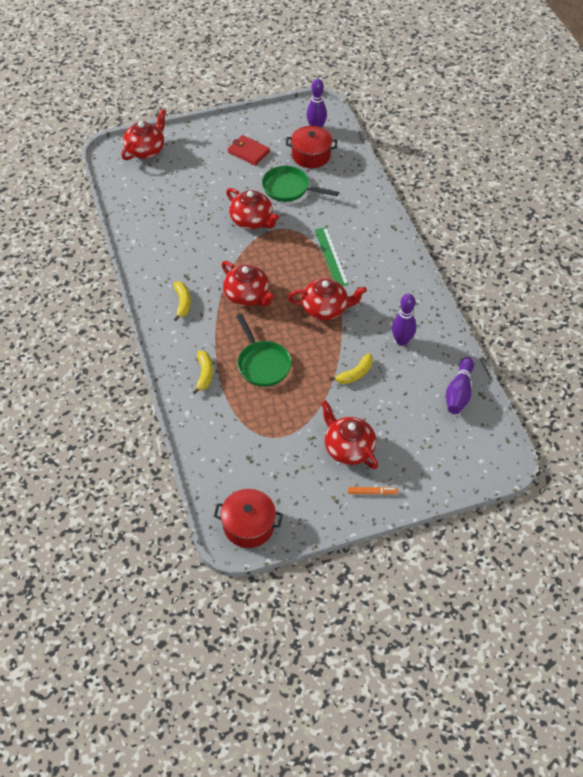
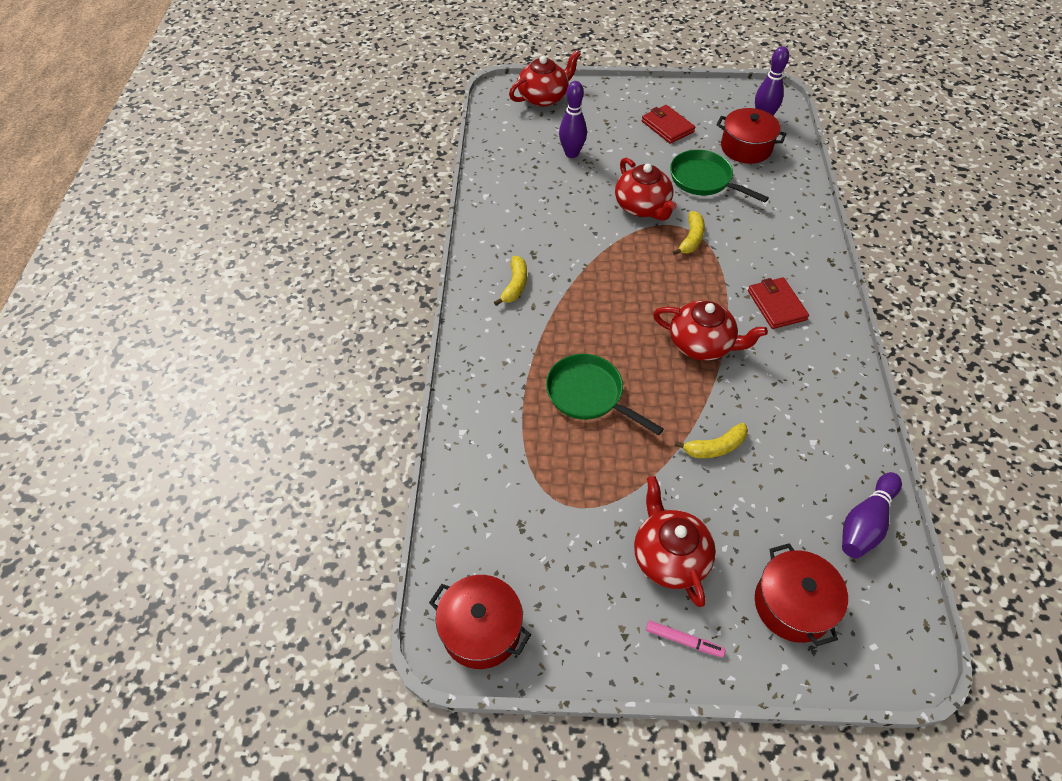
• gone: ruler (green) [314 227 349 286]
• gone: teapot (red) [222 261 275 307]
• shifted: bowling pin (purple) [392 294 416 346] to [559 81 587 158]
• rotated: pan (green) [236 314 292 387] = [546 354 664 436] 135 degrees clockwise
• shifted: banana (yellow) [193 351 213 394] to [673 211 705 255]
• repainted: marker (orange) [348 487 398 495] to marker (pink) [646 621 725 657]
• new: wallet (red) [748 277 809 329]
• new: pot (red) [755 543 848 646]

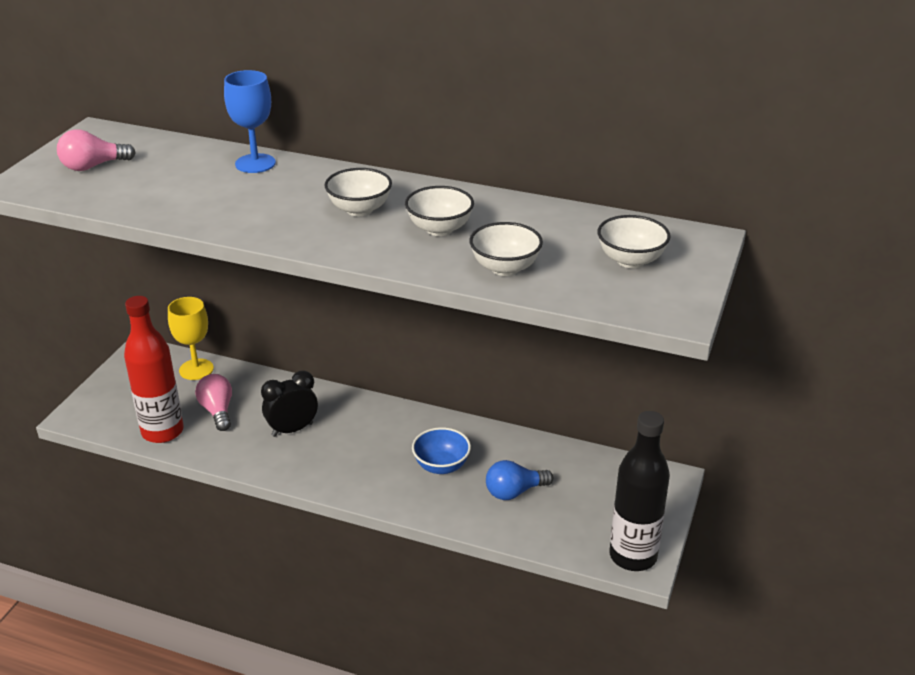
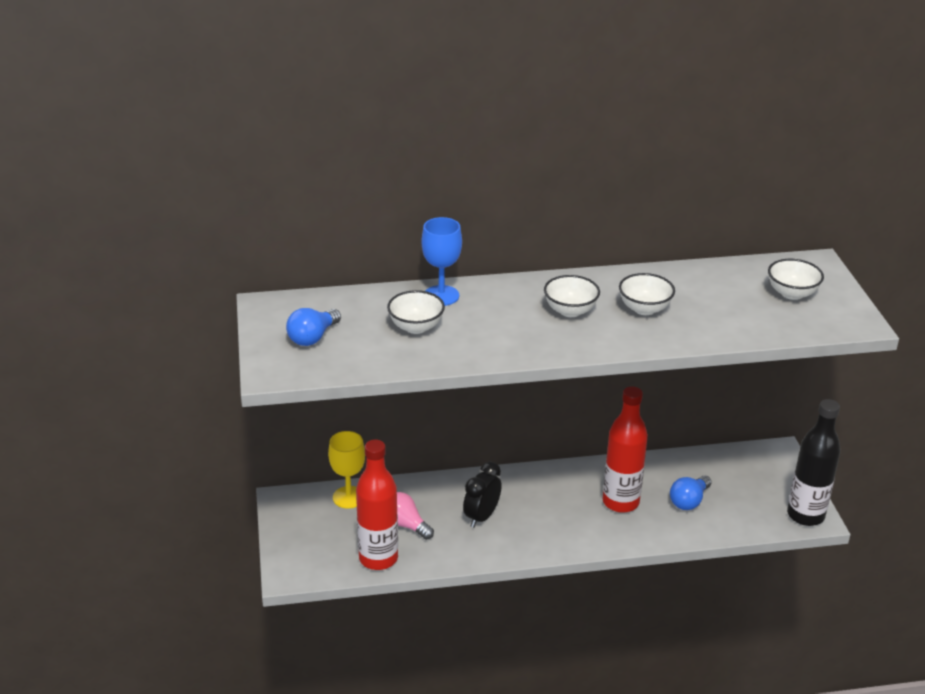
• repainted: light bulb (pink) [57 129 136 171] to light bulb (blue) [286 308 341 346]
• shifted: bowl (white) [469 222 543 276] to [387 290 445 334]
• swapped: bowl (blue) [412 427 471 474] to bottle (red) [603 386 648 513]

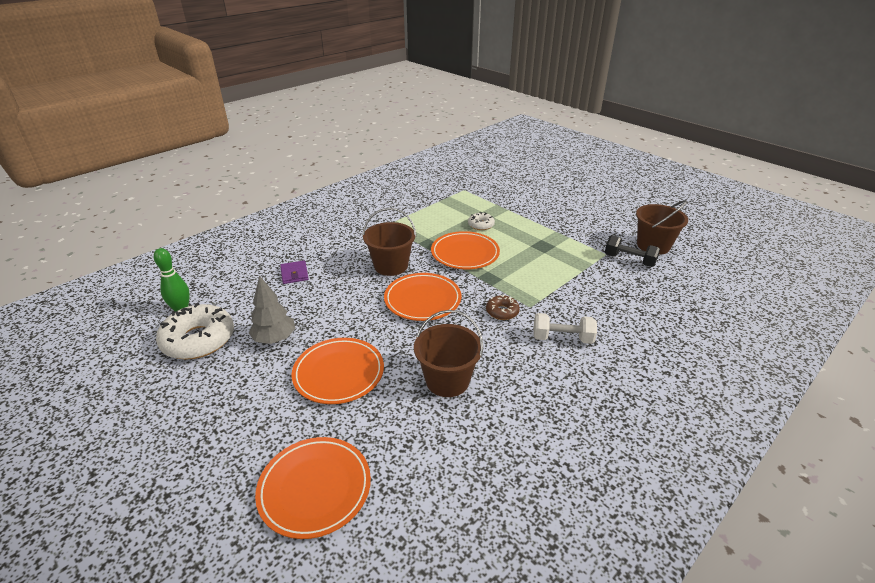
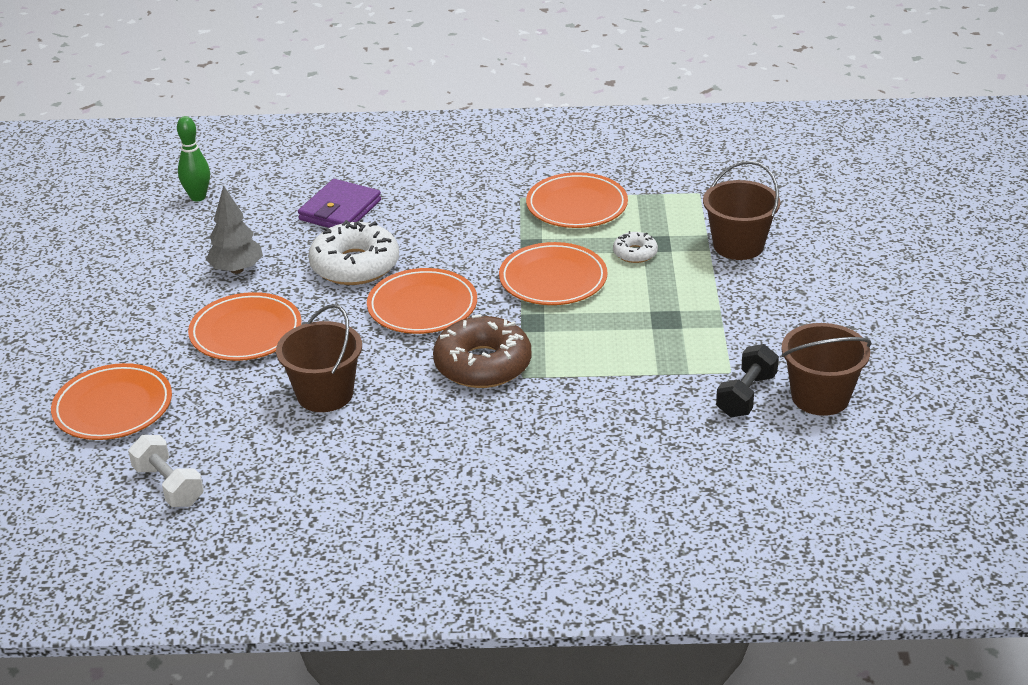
• shifted: bucket (brown) [362 208 416 276] to [703 161 780 260]
• rotated: dumbbell (black) [605 235 660 267] = [716 344 779 417] 45 degrees clockwise
• scaled: wallet (purple) [280 260 309 284] = [298 179 381 228] x1.64
• scaled: donut (brown) [486 294 520 320] = [433 314 531 388] x2.01
• shifted: donut (white) [156 303 234 359] to [308 220 399 285]
• shifted: dumbbell (white) [533 313 597 344] to [128 435 204 507]
• new: plate (orange) [526 172 628 228]

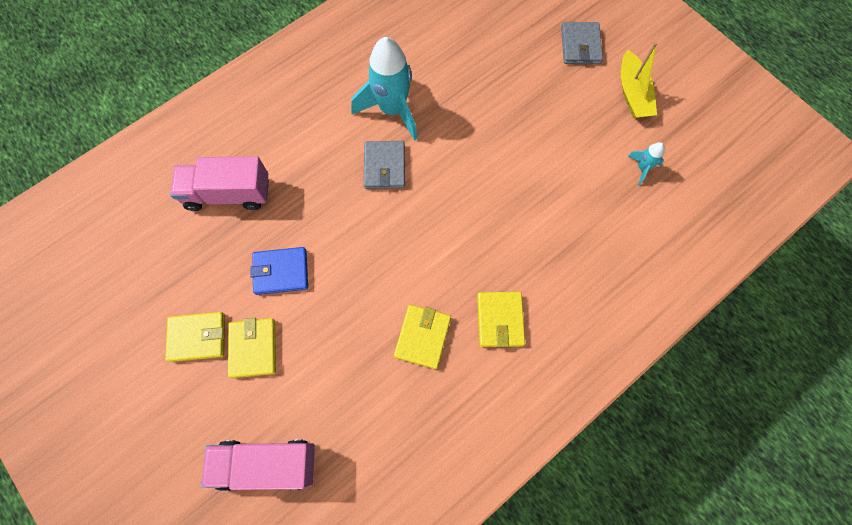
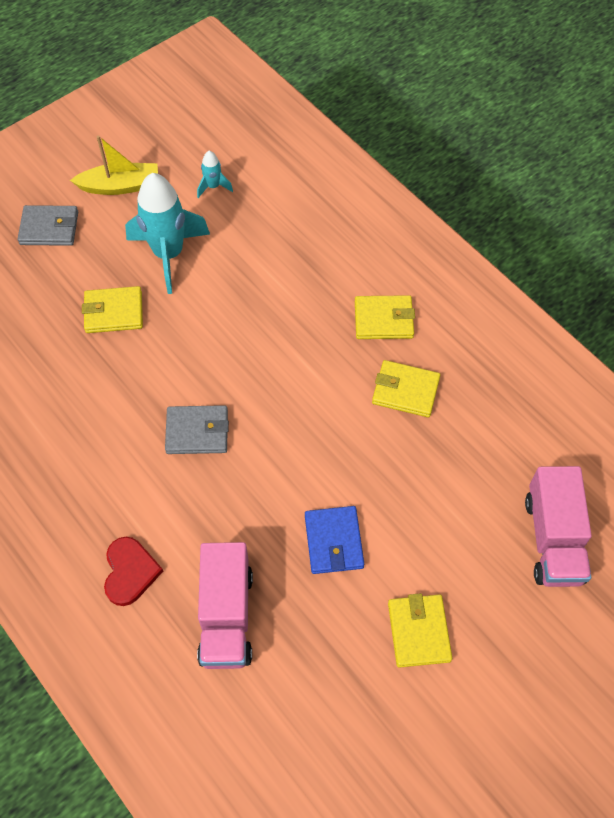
• shifted: rocket (turquoise) [351 37 418 141] to [125 173 210 294]
• shifted: wallet (yellow) [228 318 276 378] to [82 286 143 333]
• new: heart (red) [104 537 163 606]

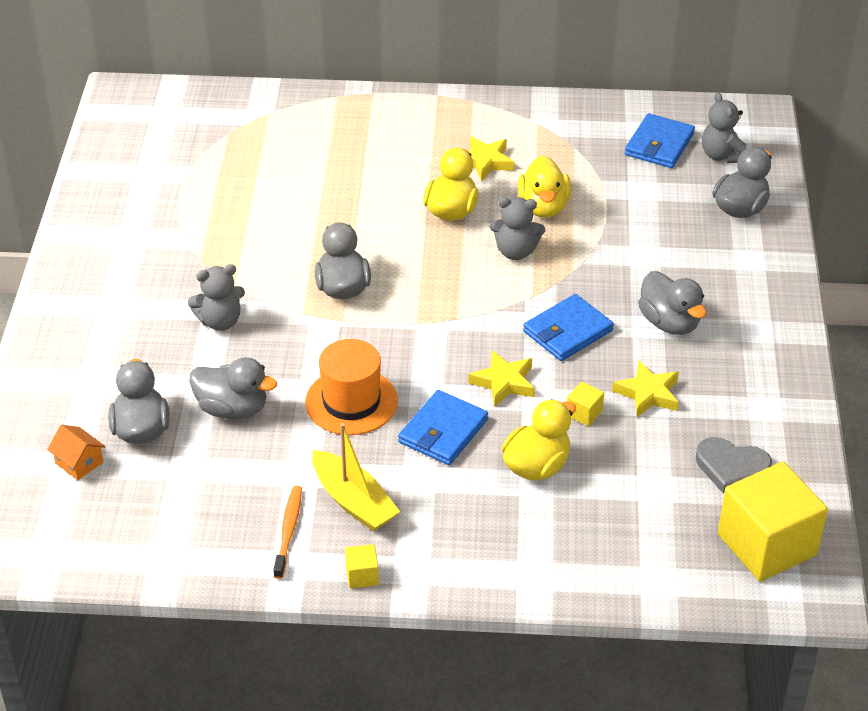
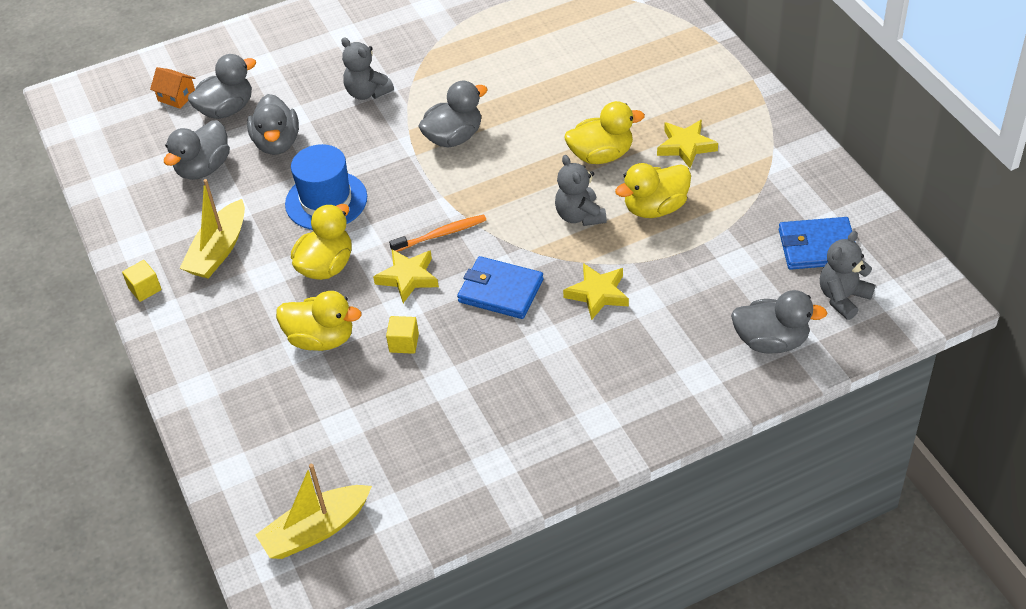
• shifted: duck (grey) [638 271 706 335] to [164 120 230 180]
• repainted: hat (orange) [305 339 398 435] to hat (blue) [285 144 367 230]
• shifted: star (yellow) [612 361 679 418] to [563 263 629 320]
• swapped: wallet (blue) [398 390 488 465] to duck (yellow) [291 204 352 280]
• rotated: house (orange) [47 425 105 480] = [150 67 196 109] 75 degrees counterclockwise
• gone: heart (grey) [696 437 772 493]
• swapped: cube (yellow) [718 462 828 581] to boat (yellow) [256 464 372 559]
• shifted: toothbrush (orange) [273 485 302 579] to [389 214 486 252]

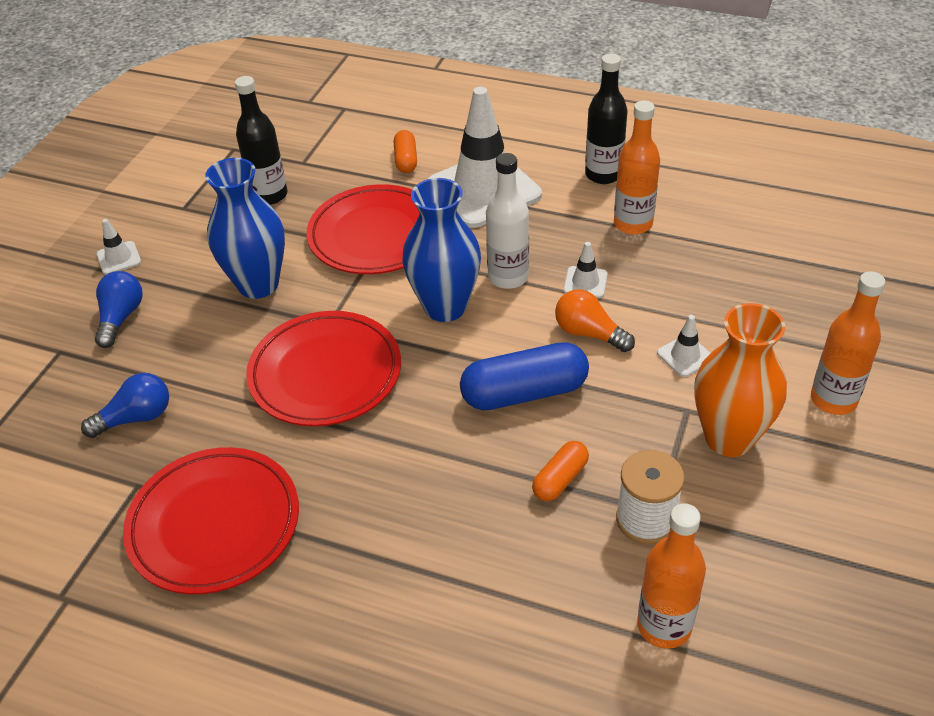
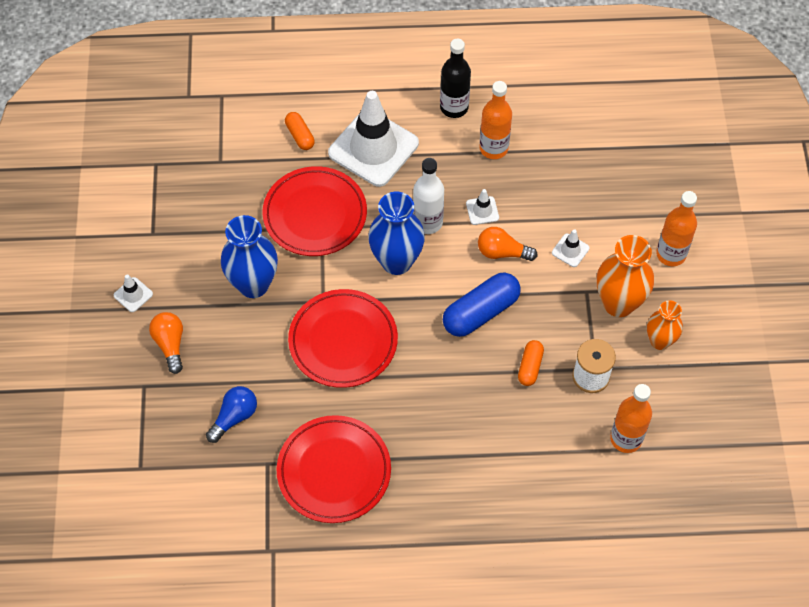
• gone: bottle (black) [235 76 288 205]
• repainted: light bulb (blue) [95 271 143 348] to light bulb (orange) [149 312 183 374]
• new: vase (orange) [647 300 683 350]

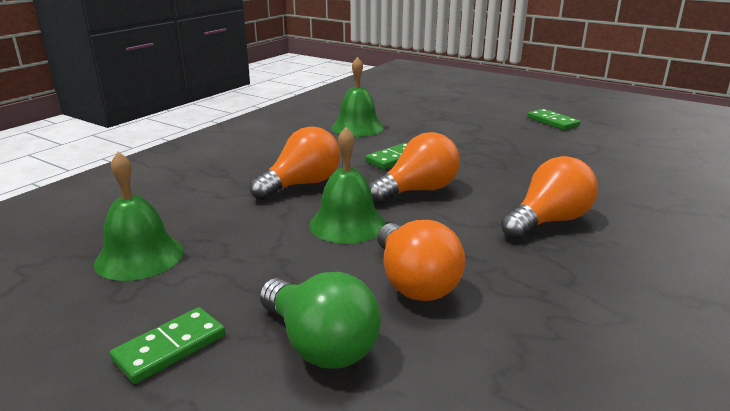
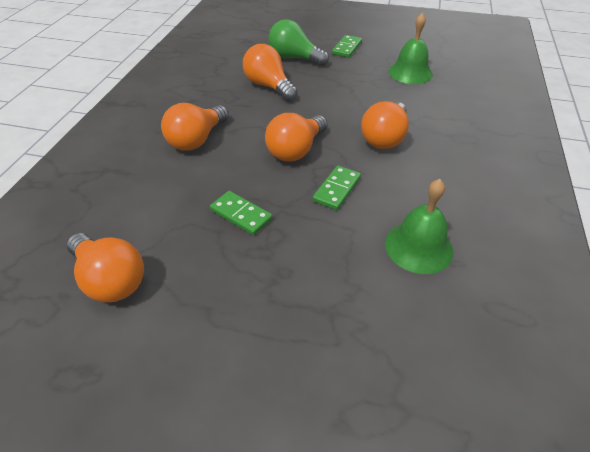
• shifted: domino (green) [527 109 580 130] to [210 191 272 235]
• gone: bell (green) [309 127 386 244]
• new: light bulb (orange) [67 233 144 303]

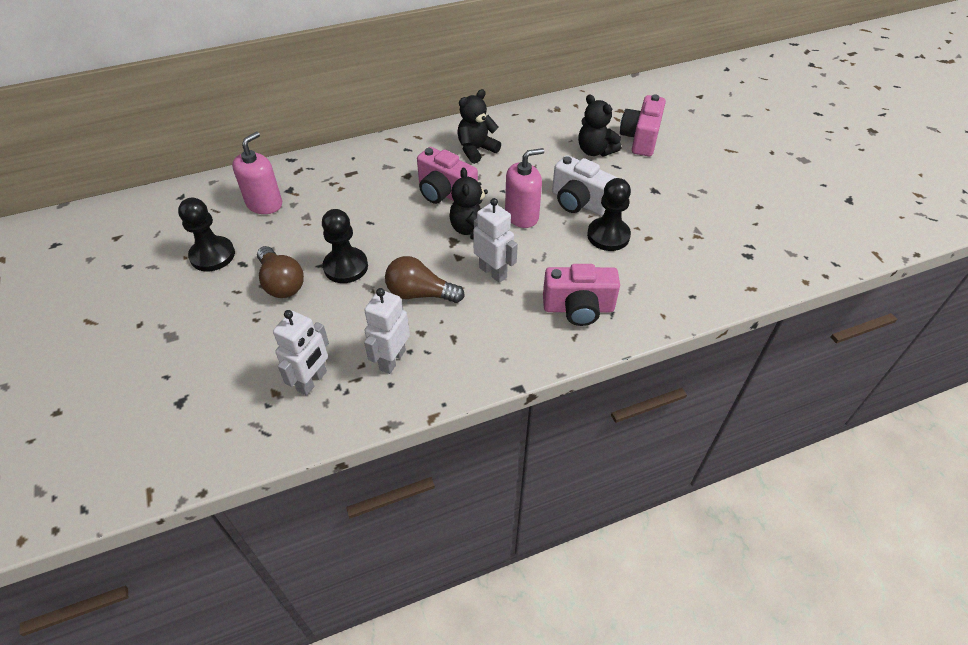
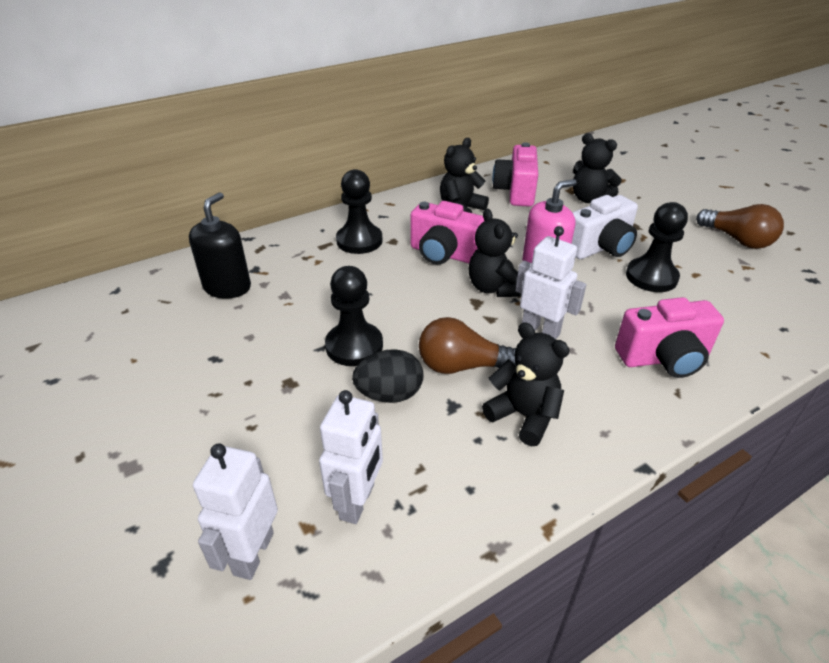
• shifted: camera (pink) [620 94 666 156] to [492 143 538 207]
• repainted: soap dispenser (pink) [232 132 282 214] to soap dispenser (black) [189 192 251 299]
• rotated: camera (white) [552 155 617 216] = [572 195 638 259] 60 degrees counterclockwise
• shifted: pawn (black) [178 198 235 272] to [336 169 383 254]
• shifted: light bulb (brown) [257 246 304 298] to [696 204 784 249]
• shifted: robot (white) [364 288 410 374] to [193 443 278 580]
• new: teddy bear (black) [482 322 570 446]
• new: egg (black) [352 349 423 403]

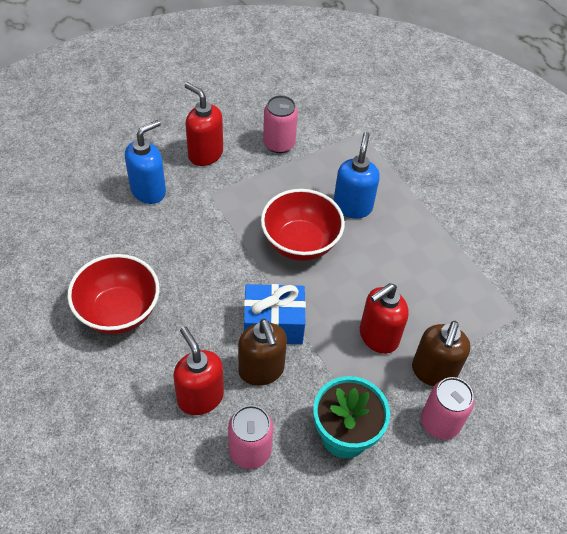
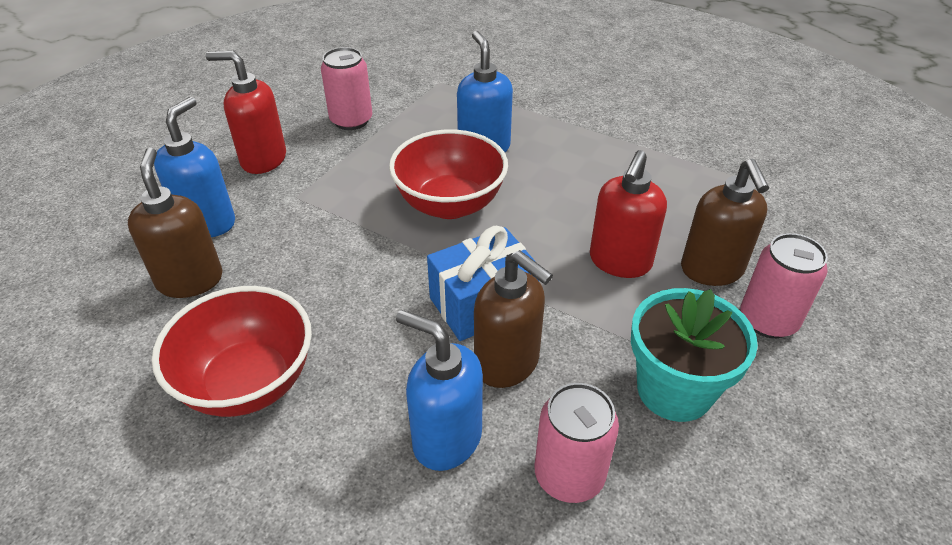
• repainted: soap dispenser (red) [173 327 224 415] to soap dispenser (blue) [396 310 483 471]
• new: soap dispenser (brown) [128 148 222 298]

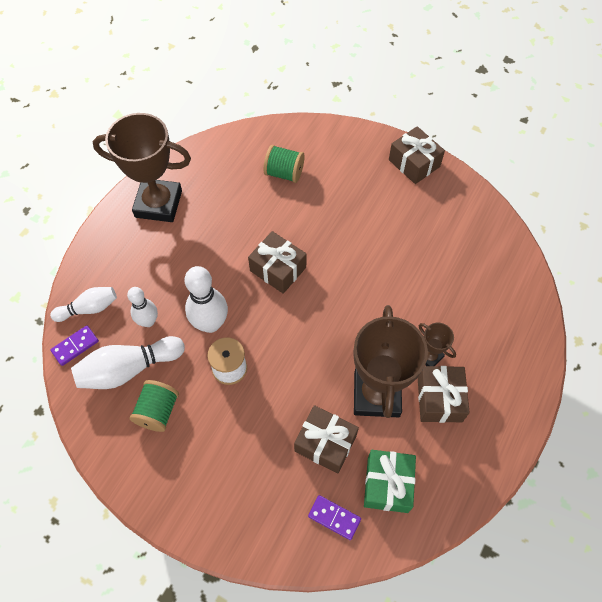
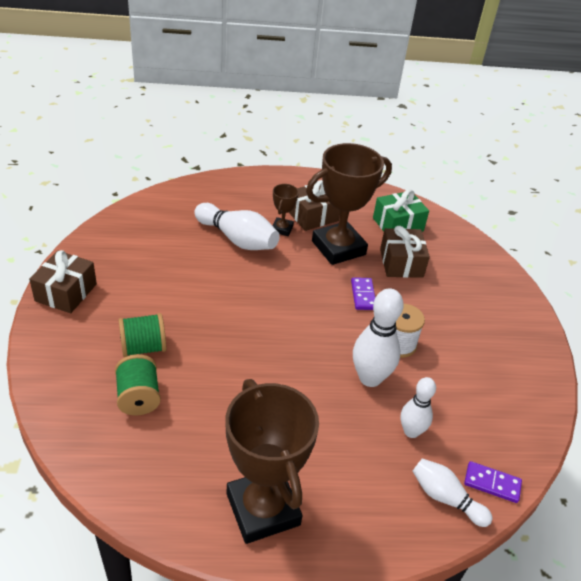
• gone: gift (brown) [248 231 307 294]
• shifted: bowling pin (white) [71 336 185 389] to [194 203 280 250]
• shifted: spool (green) [130 380 179 432] to [119 313 166 357]
• shifted: domino (purple) [308 495 361 540] to [351 277 375 310]

